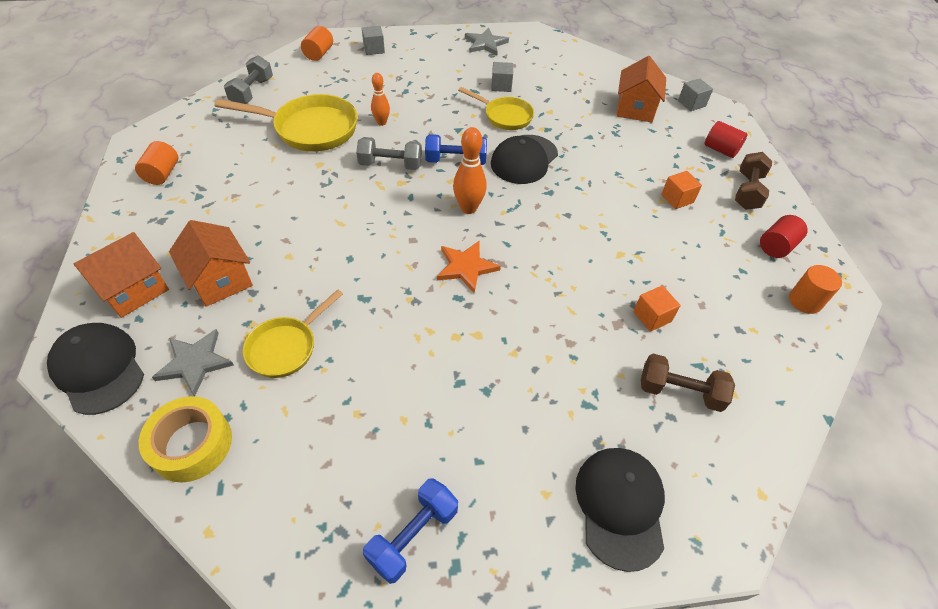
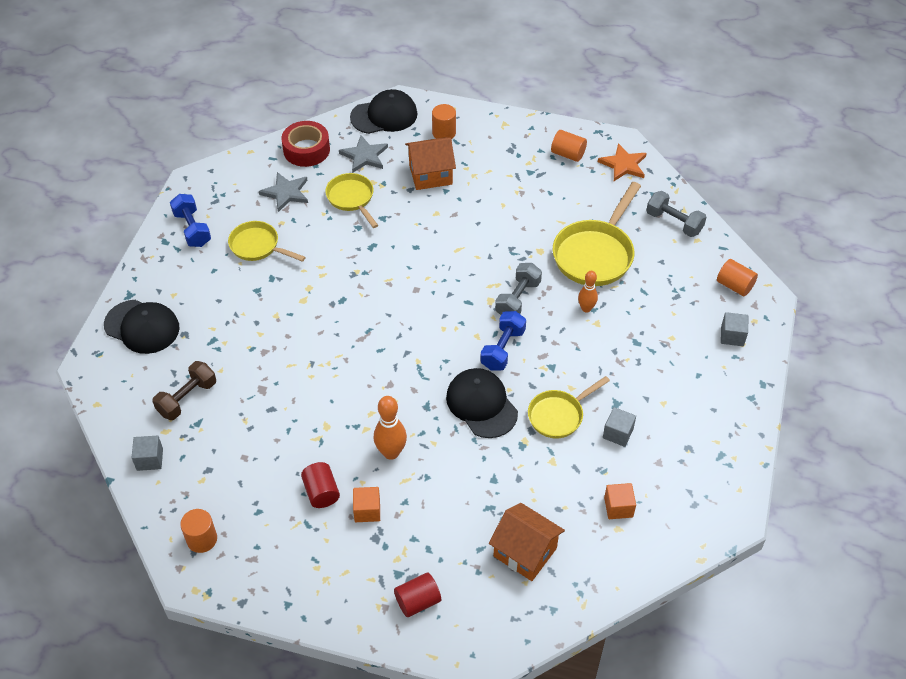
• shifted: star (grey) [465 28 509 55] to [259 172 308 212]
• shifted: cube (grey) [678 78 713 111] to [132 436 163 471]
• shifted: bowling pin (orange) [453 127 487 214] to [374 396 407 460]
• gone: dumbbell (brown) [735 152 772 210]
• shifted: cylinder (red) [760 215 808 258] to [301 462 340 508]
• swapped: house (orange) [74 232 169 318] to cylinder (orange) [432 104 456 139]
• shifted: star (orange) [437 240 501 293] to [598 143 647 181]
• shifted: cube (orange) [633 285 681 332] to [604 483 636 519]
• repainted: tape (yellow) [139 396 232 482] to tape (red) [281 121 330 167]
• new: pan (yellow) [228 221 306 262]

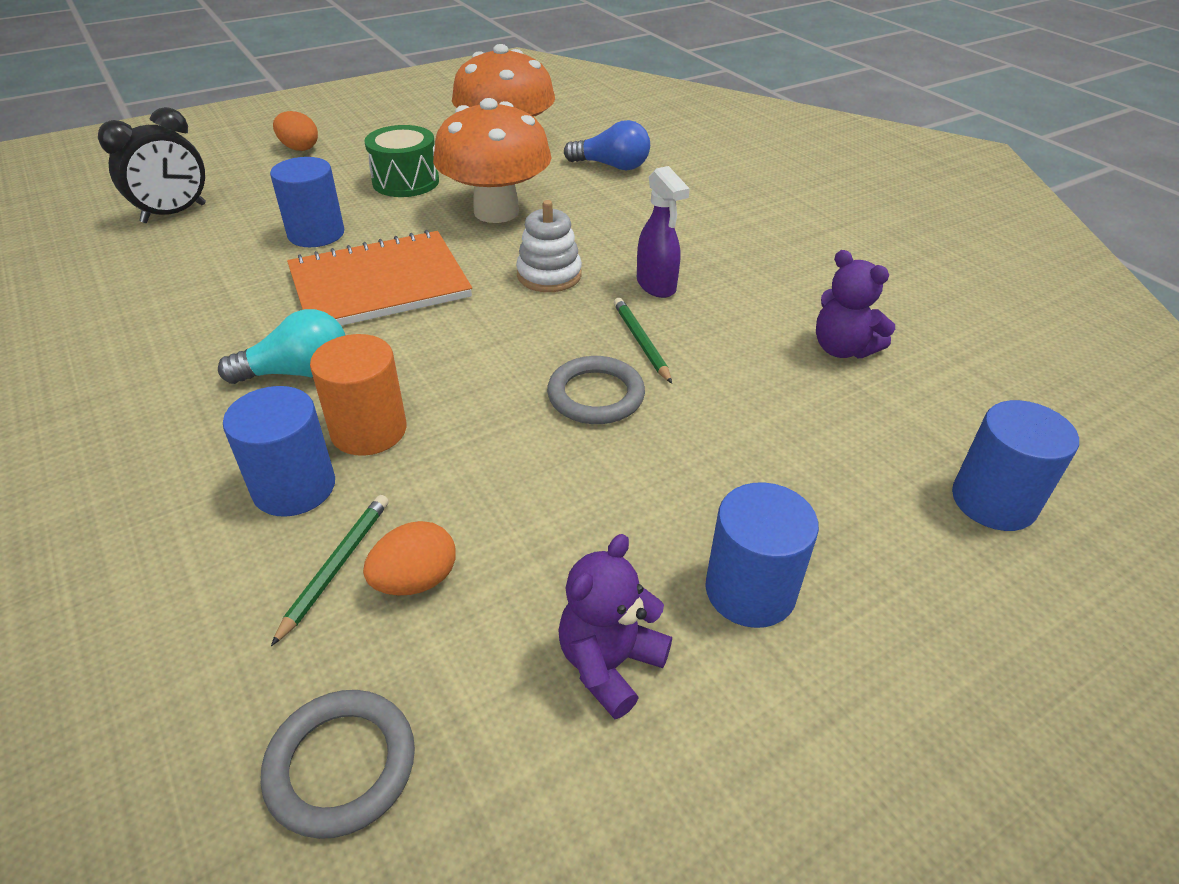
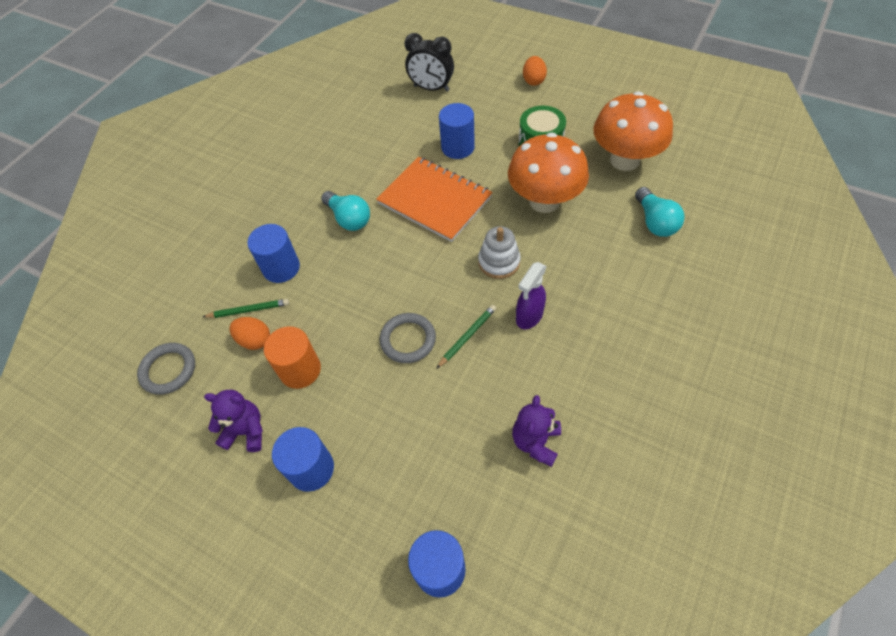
• repainted: light bulb (blue) [564 120 650 170] to light bulb (turquoise) [635 187 685 237]
• shifted: cylinder (orange) [310 334 407 456] to [264 326 321 389]

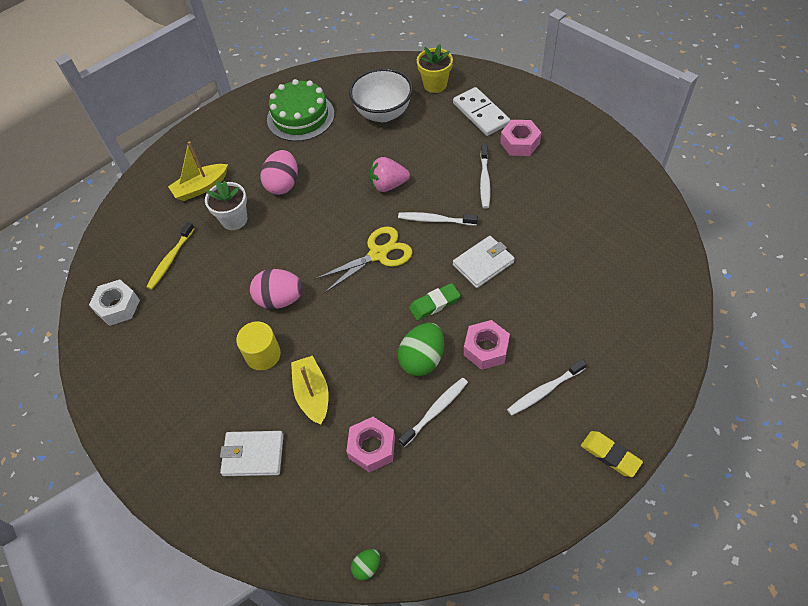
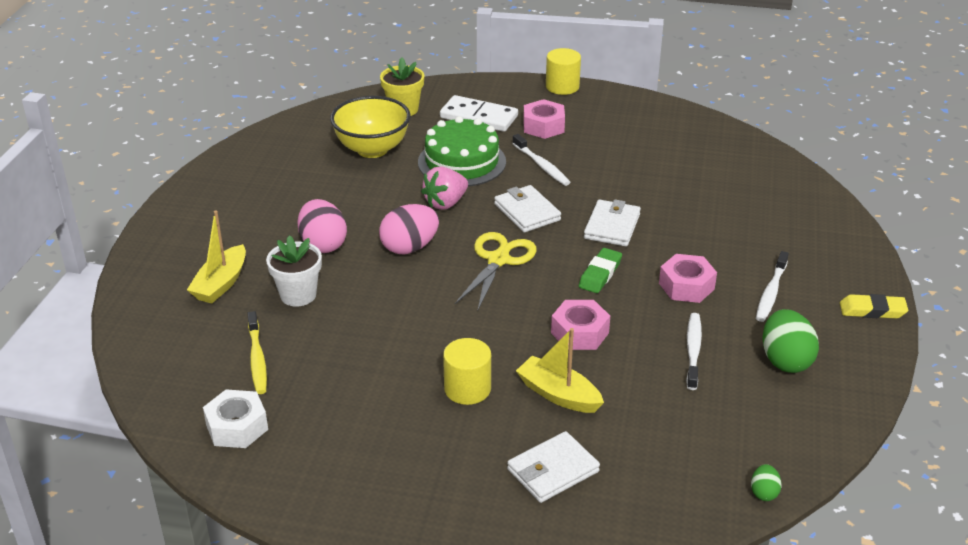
• repainted: bowl (white) [349 68 413 122] to bowl (yellow) [330 96 410 158]
• shifted: cake (green) [267 79 335 141] to [418 116 506 186]
• swapped: toothbrush (white) [398 212 478 226] to wallet (white) [494 185 561 232]
• shifted: egg (pink) [250 269 303 309] to [379 204 439 255]
• shifted: egg (green) [398 323 444 376] to [763 309 819 373]
• shifted: nut (pink) [346 417 395 473] to [551 300 610 350]
• new: cylinder (yellow) [546 48 581 95]

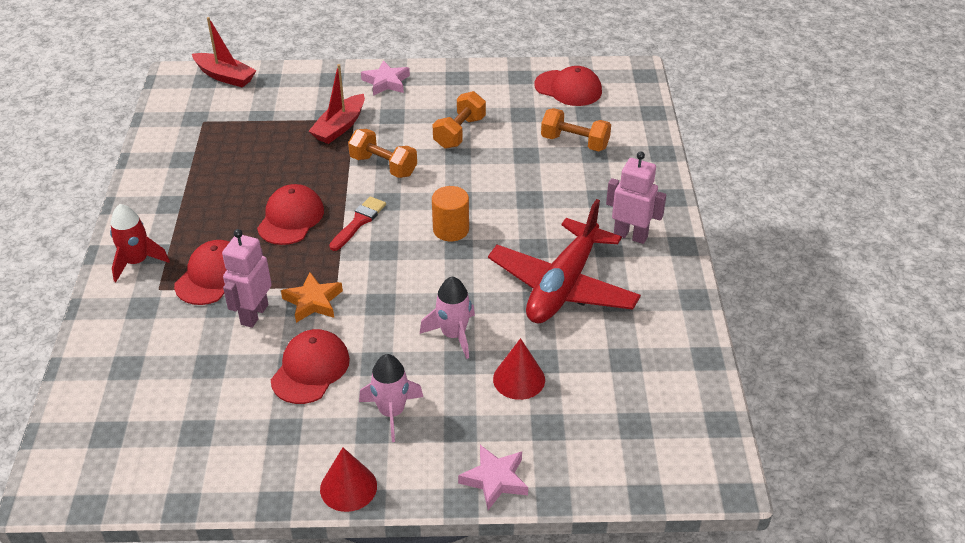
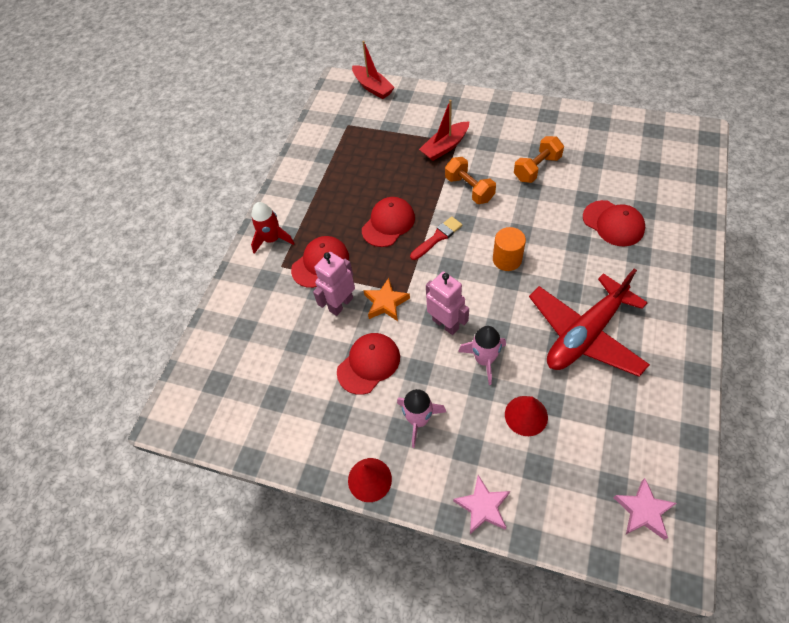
• shifted: star (pink) [361 60 410 96] to [613 478 677 540]
• shifted: cap (red) [534 66 602 106] to [583 200 645 246]
• gone: dumbbell (orange) [541 108 611 151]
• shifted: robot (pink) [606 151 666 244] to [426 272 469 335]

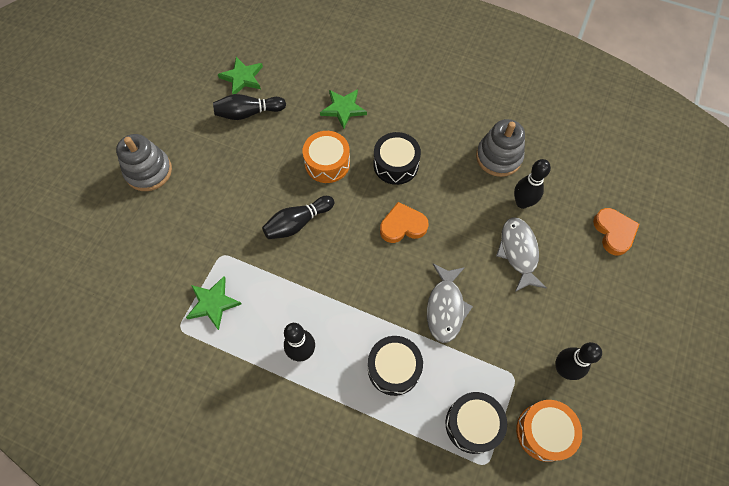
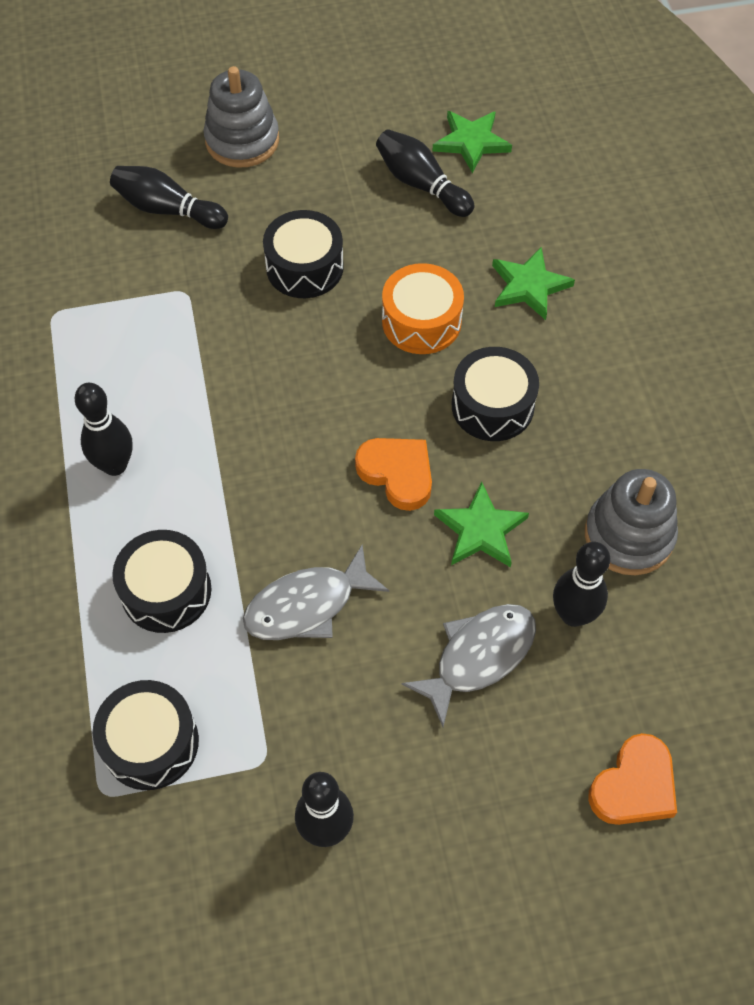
• shifted: bowling pin (black) [262 196 334 239] to [110 166 228 229]
• shifted: star (green) [186 276 241 330] to [434 482 529 567]
• gone: drum (orange) [516 400 582 462]
• new: drum (black) [263 210 344 298]

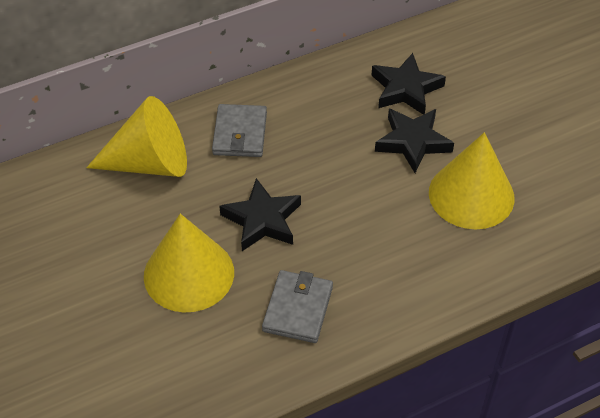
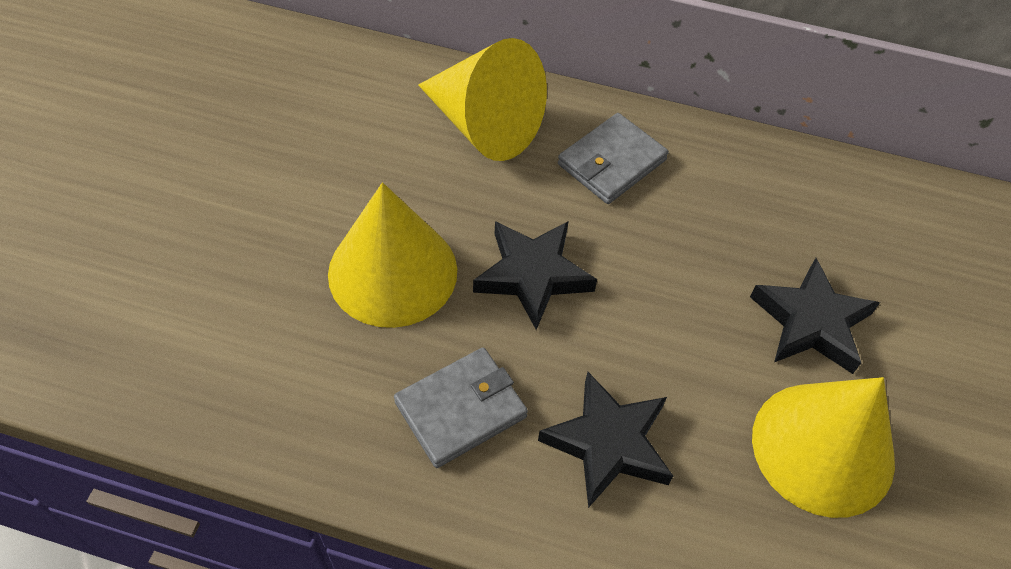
• shifted: star (black) [371 53 446 115] to [538 372 673 508]

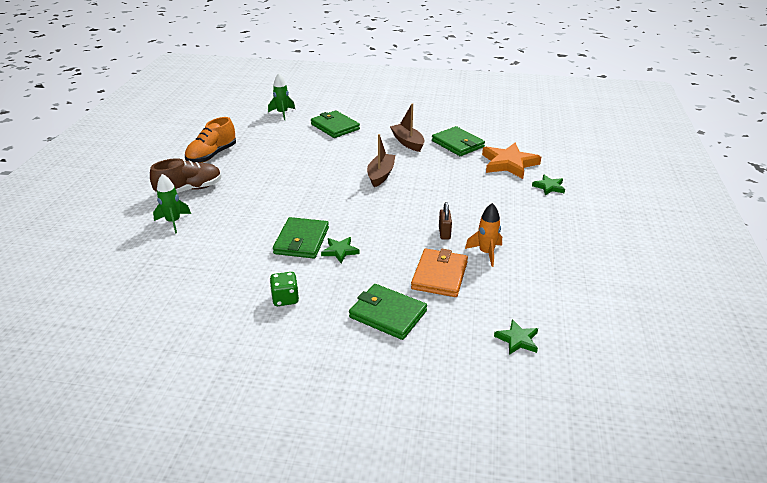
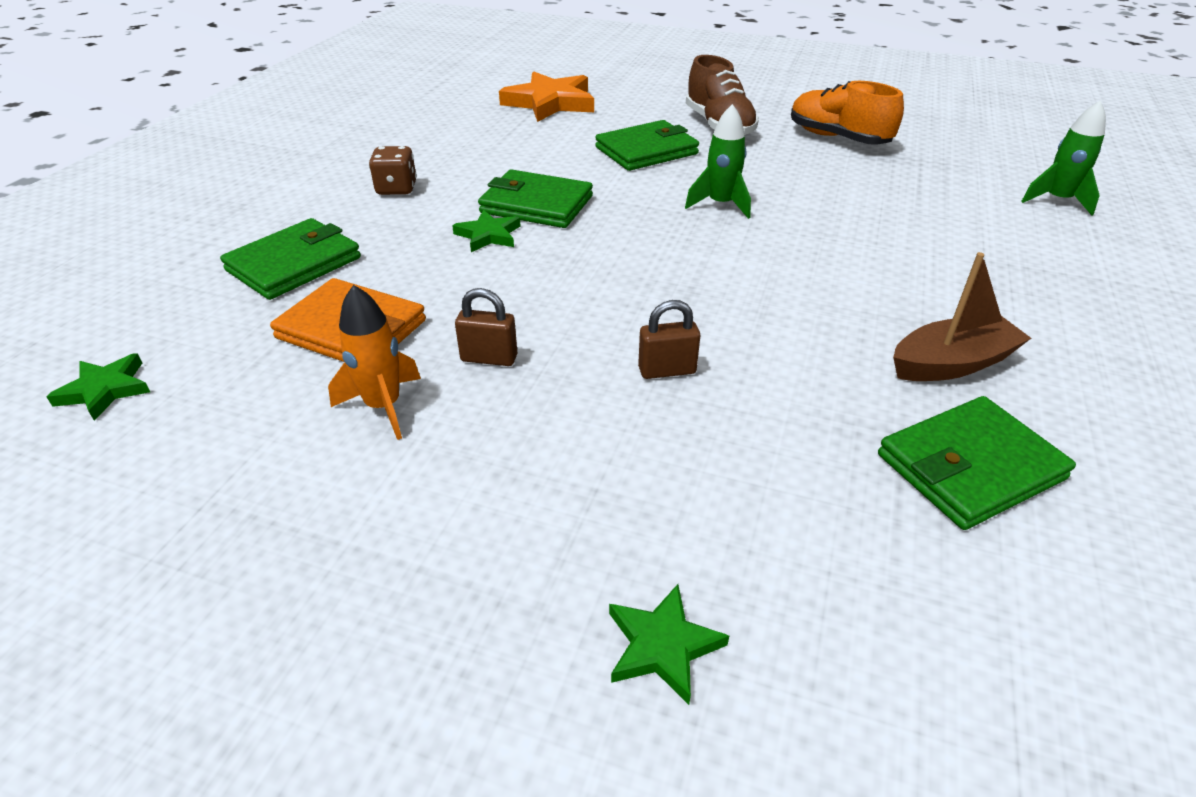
• shifted: wallet (green) [311 111 360 138] to [595 120 699 171]
• gone: boat (brown) [367 134 395 187]
• shifted: star (orange) [482 143 541 179] to [499 72 594 122]
• shifted: rocket (green) [153 174 191 234] to [685 104 751 219]
• repainted: dice (green) [270 272 299 306] to dice (brown) [369 146 417 195]
• new: padlock (brown) [638 300 700 379]

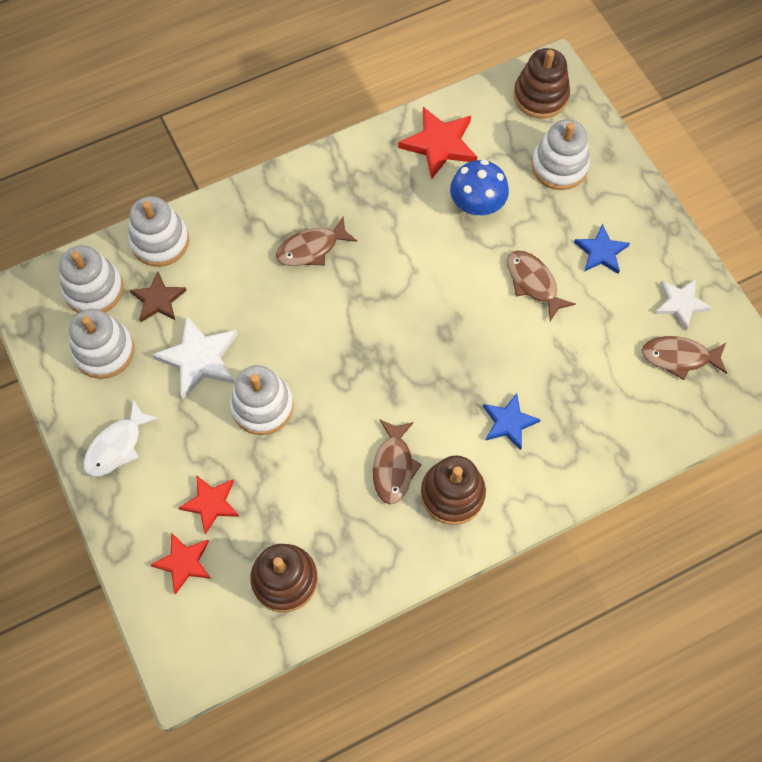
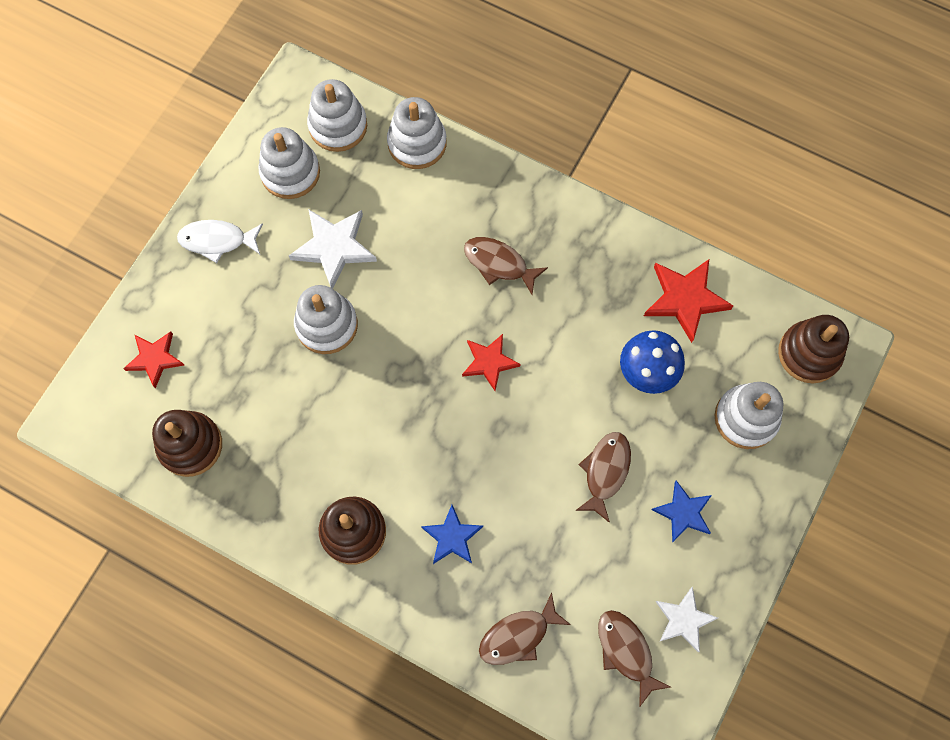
• gone: star (brown) [130 271 187 322]
• shifted: fish (brown) [373 419 422 504] to [479 592 571 665]
• shifted: star (red) [179 475 239 534] to [462 334 521 391]

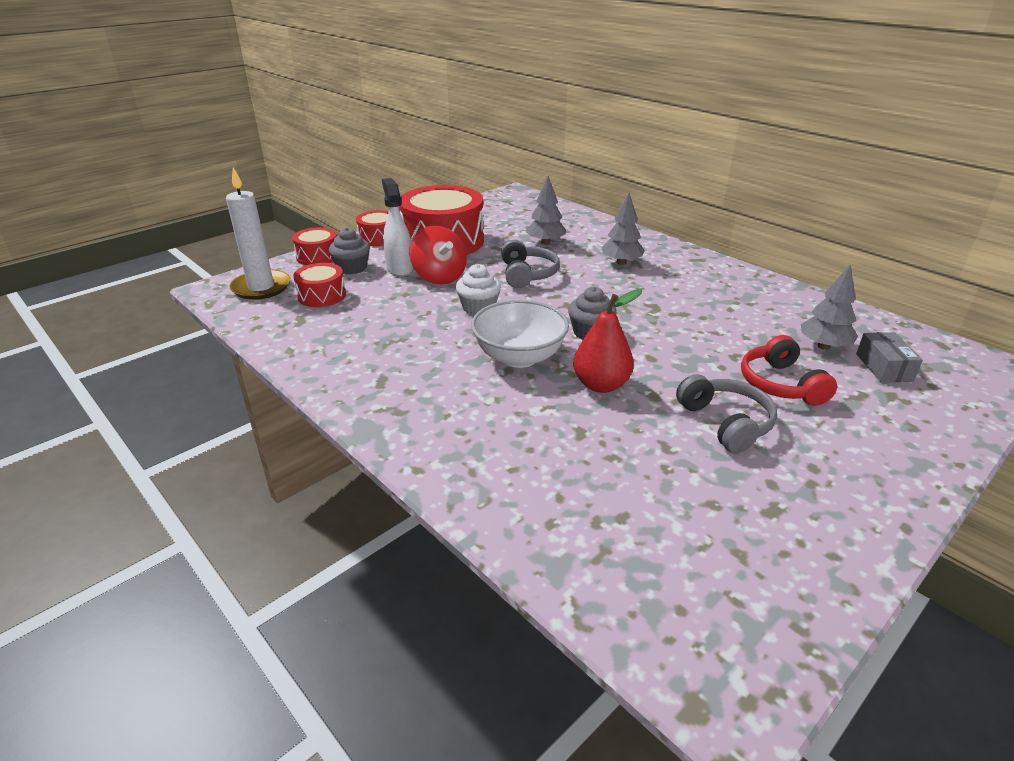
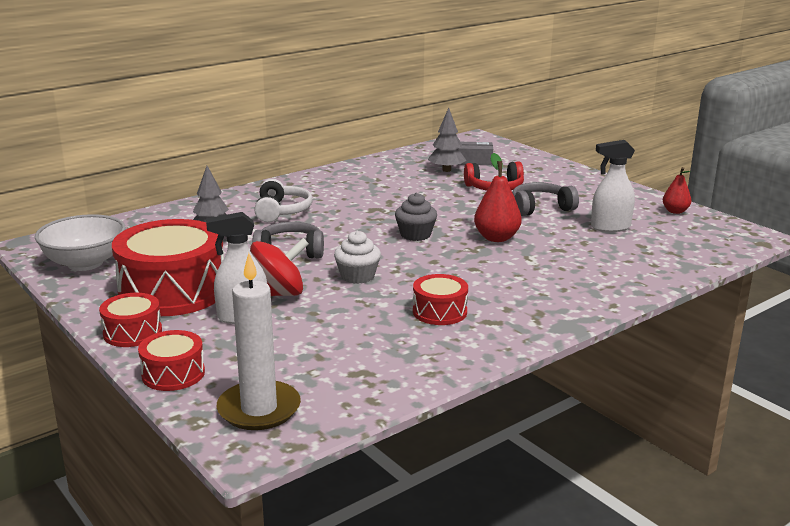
• swapped: tree (grey) [601 193 645 265] to headphones (white) [254 179 313 222]
• gone: cupcake (grey) [329 227 370 275]
• shifted: drum (red) [293 263 346 307] to [413 274 468 325]
• shifted: bowl (white) [471 300 569 368] to [35 214 126 271]
• new: spray bottle (white) [591 140 635 232]
• new: pear (red) [663 167 692 214]

